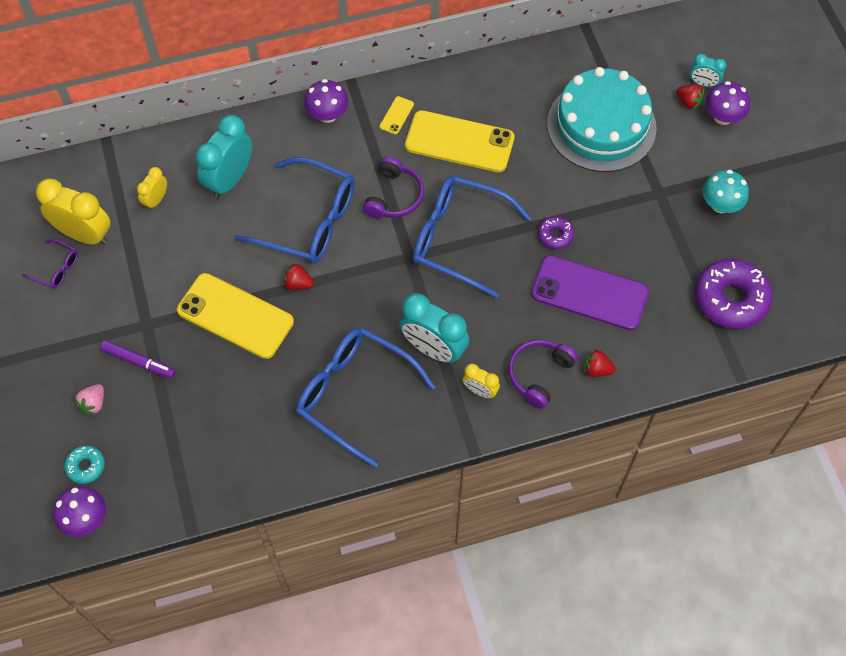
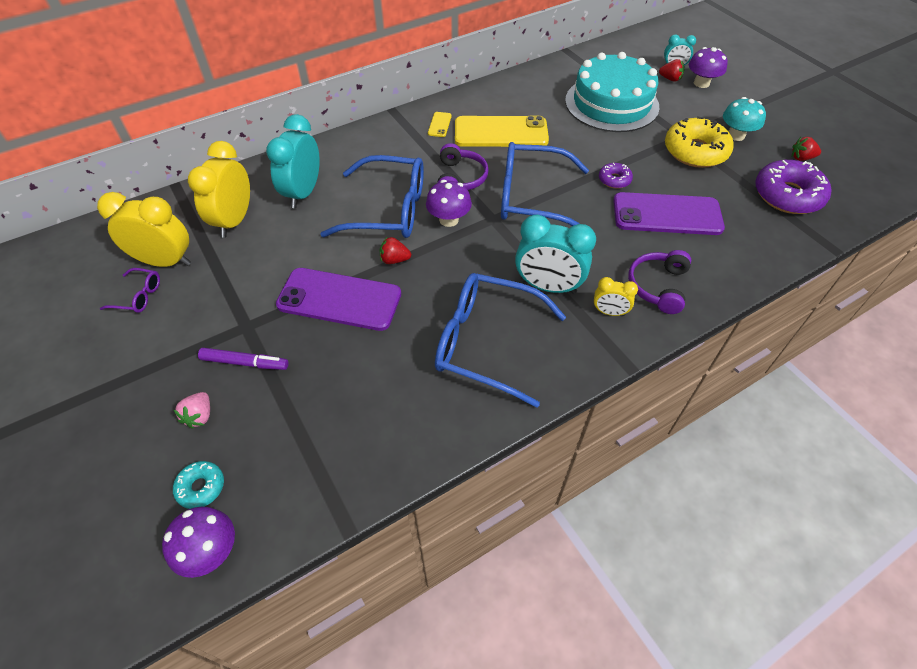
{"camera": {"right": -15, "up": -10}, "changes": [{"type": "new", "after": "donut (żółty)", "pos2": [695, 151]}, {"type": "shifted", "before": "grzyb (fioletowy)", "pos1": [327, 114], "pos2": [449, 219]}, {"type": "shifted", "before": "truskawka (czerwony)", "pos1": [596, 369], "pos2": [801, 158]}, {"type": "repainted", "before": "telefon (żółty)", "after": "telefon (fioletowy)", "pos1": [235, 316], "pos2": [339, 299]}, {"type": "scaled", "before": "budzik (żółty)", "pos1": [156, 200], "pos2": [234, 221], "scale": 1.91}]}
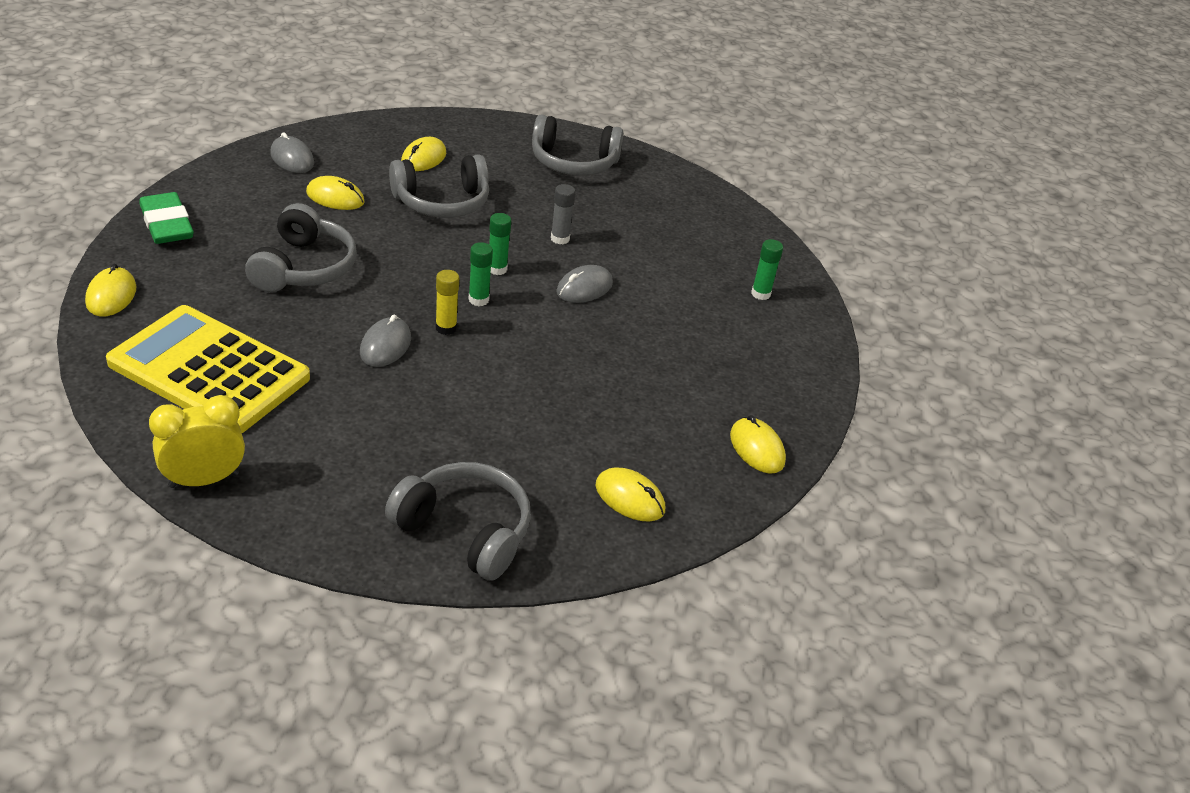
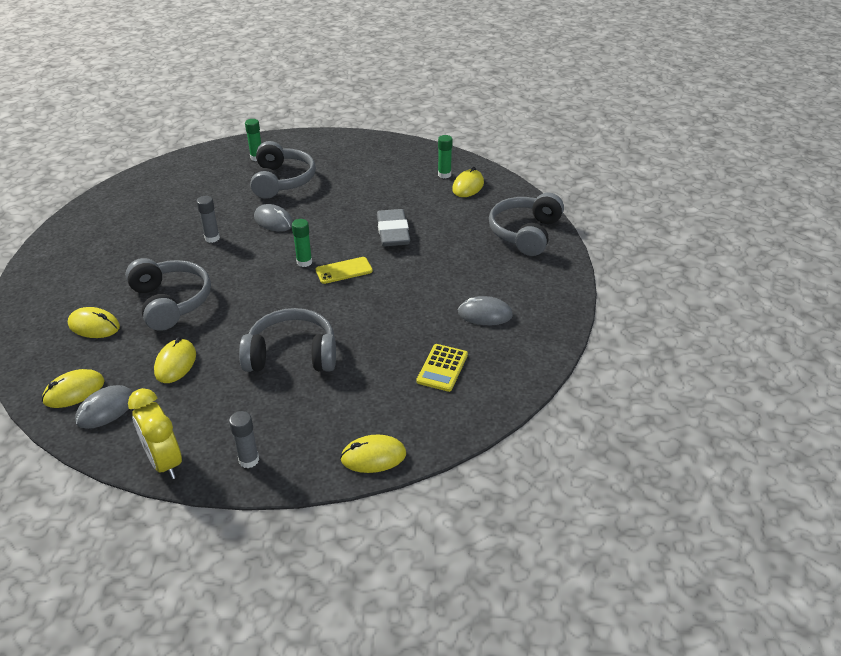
{"camera": {"right": -95, "up": 0}, "changes": [{"type": "new", "after": "gumka do mazania (szary)", "pos2": [393, 232]}, {"type": "shifted", "before": "budzik (żółty)", "pos1": [204, 480], "pos2": [164, 462]}, {"type": "shifted", "before": "myszka (szary)", "pos1": [385, 346], "pos2": [485, 314]}, {"type": "shifted", "before": "klej w sztyfcie (zielony)", "pos1": [497, 269], "pos2": [444, 175]}, {"type": "shifted", "before": "słuchawki (szary)", "pos1": [573, 162], "pos2": [282, 181]}, {"type": "shifted", "before": "myszka (żółty)", "pos1": [757, 448], "pos2": [74, 391]}, {"type": "swapped", "before": "gumka do mazania (zielony)", "after": "klej w sztyfcie (szary)", "pos1": [167, 224], "pos2": [249, 460]}, {"type": "swapped", "before": "klej w sztyfcie (żółty)", "after": "telefon (żółty)", "pos1": [446, 328], "pos2": [344, 270]}, {"type": "scaled", "before": "kalkulator (żółty)", "pos1": [209, 370], "pos2": [442, 368], "scale": 0.42}]}
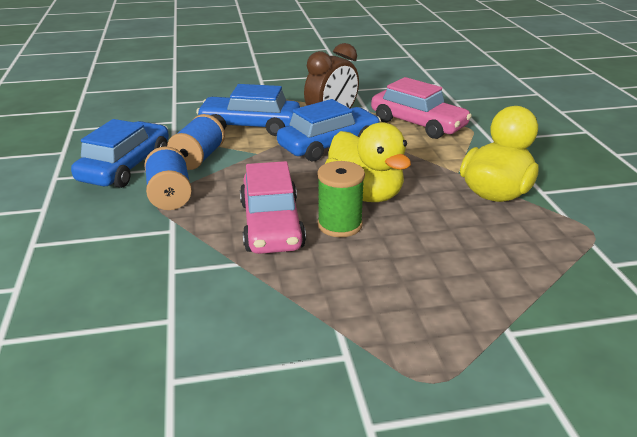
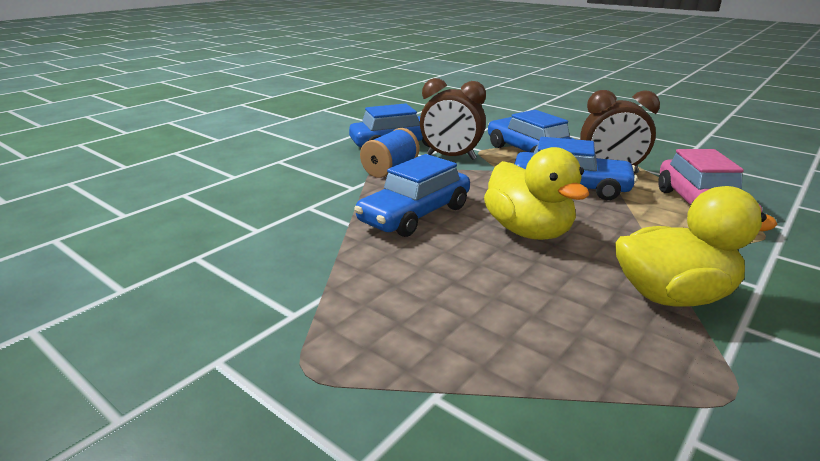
{"camera": {"right": 50, "up": -5}, "changes": [{"type": "gone", "before": "szpulka (zielony)", "pos1": [339, 225]}, {"type": "swapped", "before": "szpulka (niebieski)", "after": "budzik (brązowy)", "pos1": [198, 158], "pos2": [451, 157]}, {"type": "repainted", "before": "samochód (różowy)", "after": "samochód (niebieski)", "pos1": [271, 225], "pos2": [415, 214]}, {"type": "rotated", "before": "kaczka (żółty)", "pos1": [365, 194], "pos2": [528, 231], "turn": -45}]}
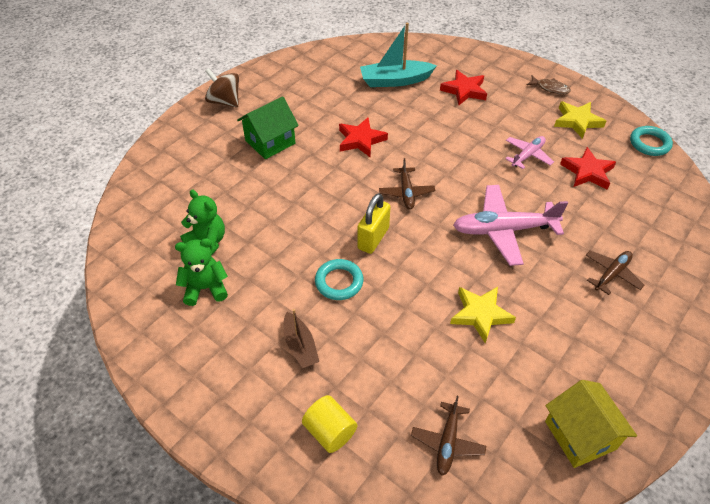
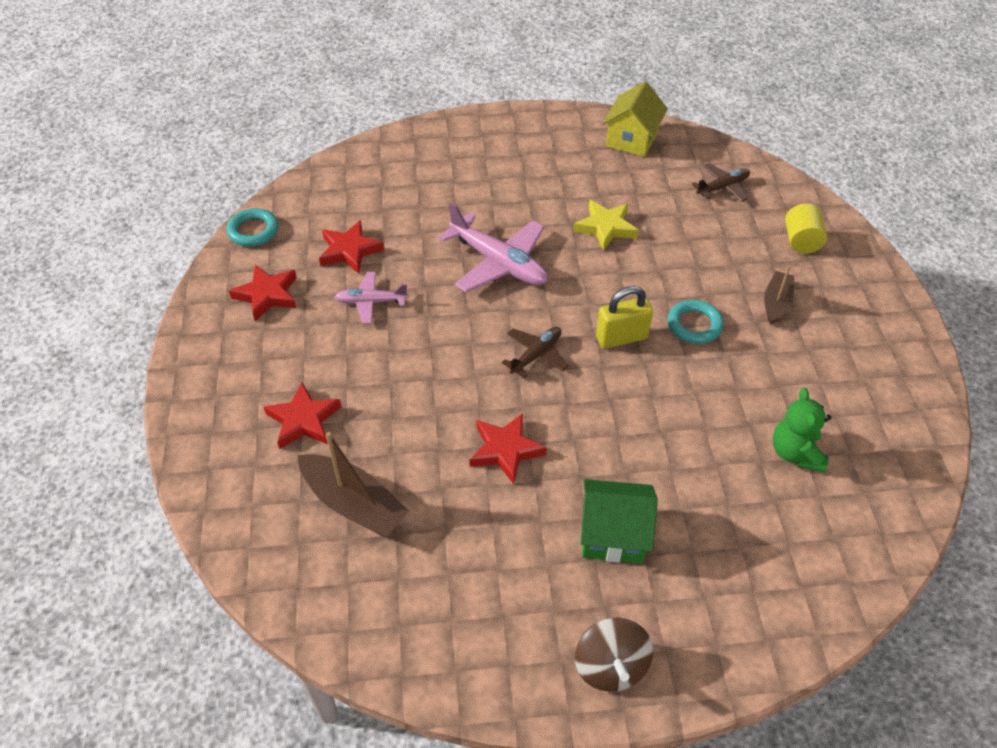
{"camera": {"right": -135, "up": 0}, "changes": [{"type": "gone", "before": "miś (zielony)", "pos1": [205, 288]}, {"type": "gone", "before": "ryba (brązowy)", "pos1": [550, 88]}, {"type": "gone", "before": "samolot (brązowy)", "pos1": [612, 274]}, {"type": "repainted", "before": "łódka (turkusowy)", "after": "łódka (brązowy)", "pos1": [395, 81], "pos2": [354, 504]}, {"type": "repainted", "before": "gwiazda (żółty)", "after": "gwiazda (czerwony)", "pos1": [577, 121], "pos2": [267, 295]}]}
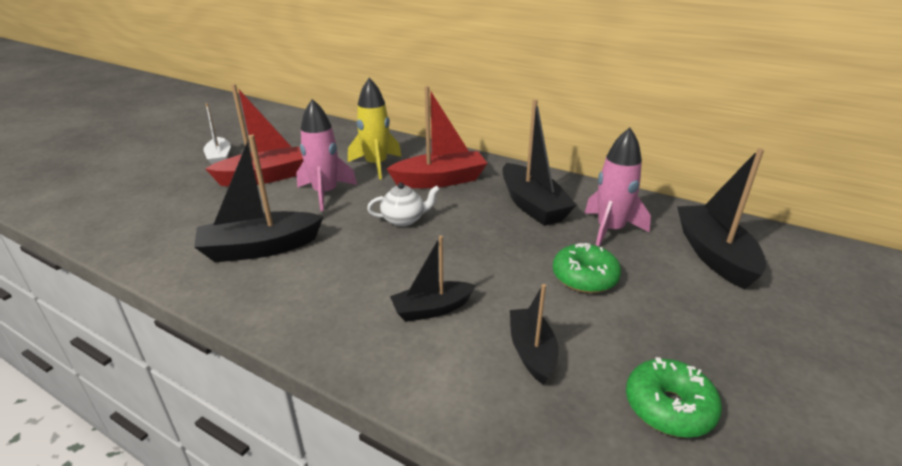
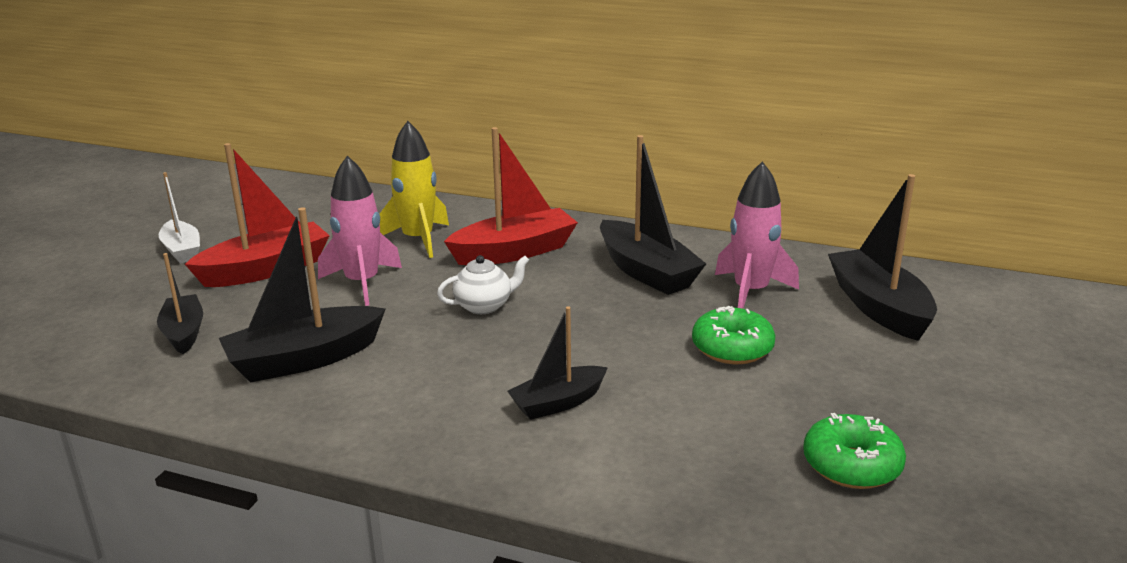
{"camera": {"right": -10, "up": -5}, "changes": [{"type": "shifted", "before": "łódka (czarny)", "pos1": [532, 352], "pos2": [184, 333]}]}
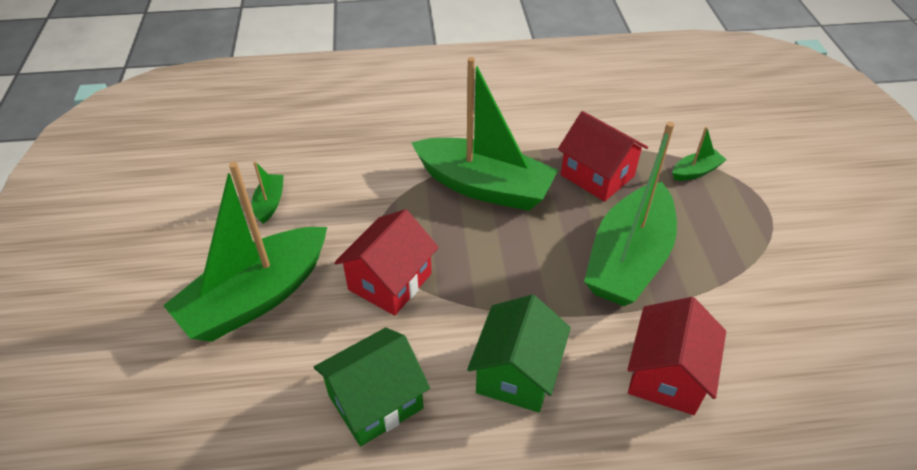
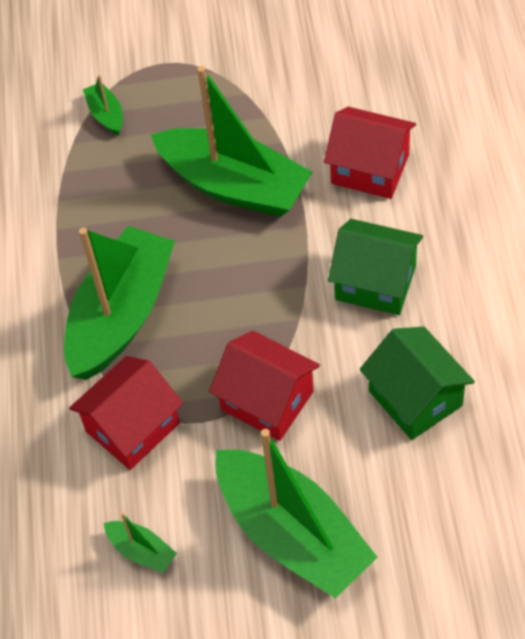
{"camera": {"right": -85, "up": 10}, "changes": [{"type": "shifted", "before": "domek (czerwony)", "pos1": [597, 175], "pos2": [132, 427]}, {"type": "rotated", "before": "łódka (zielony)", "pos1": [270, 203], "pos2": [141, 551], "turn": -150}]}
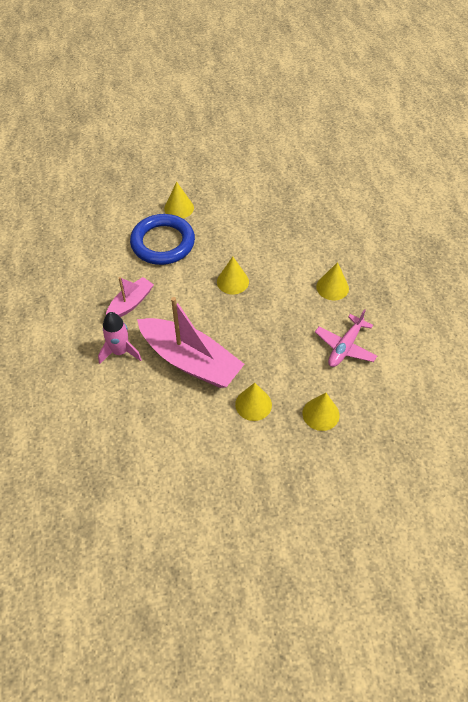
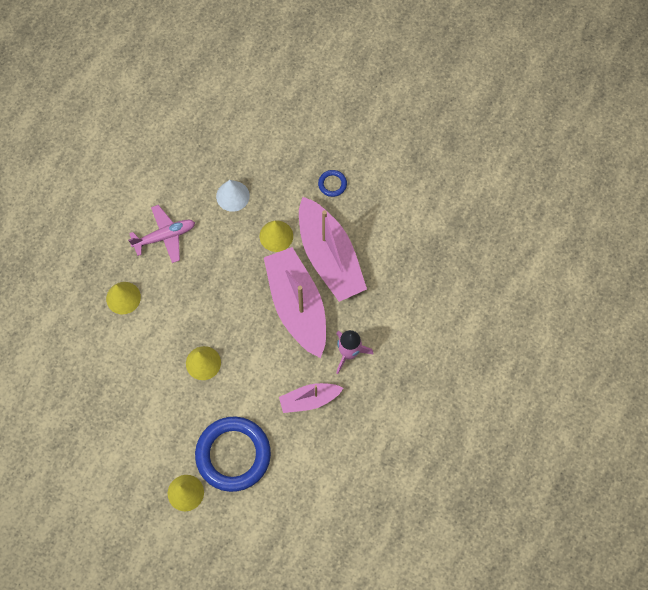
{"camera": {"right": -145, "up": 15}, "changes": [{"type": "new", "after": "łódka (różowy)", "pos2": [329, 257]}, {"type": "new", "after": "pierścień (niebieski)", "pos2": [332, 184]}, {"type": "repainted", "before": "stożek (żółty)", "after": "stożek (biały)", "pos1": [321, 414], "pos2": [232, 196]}]}
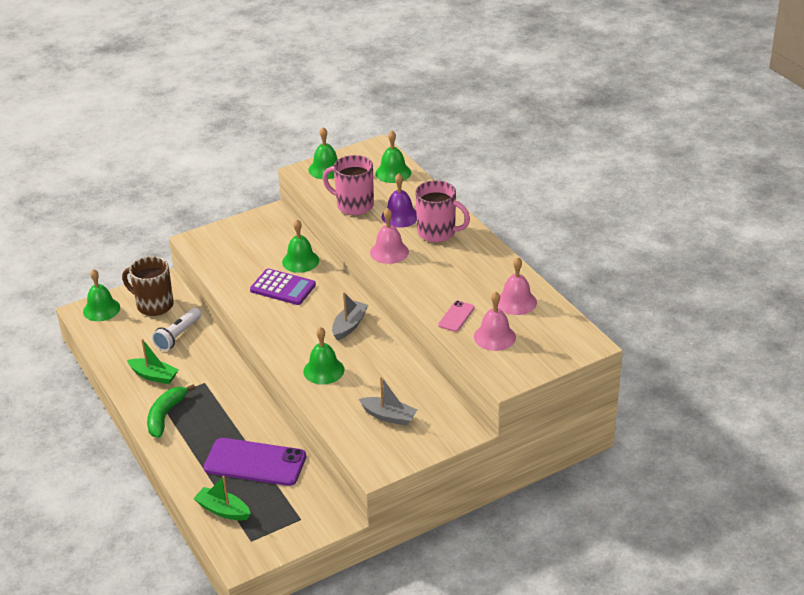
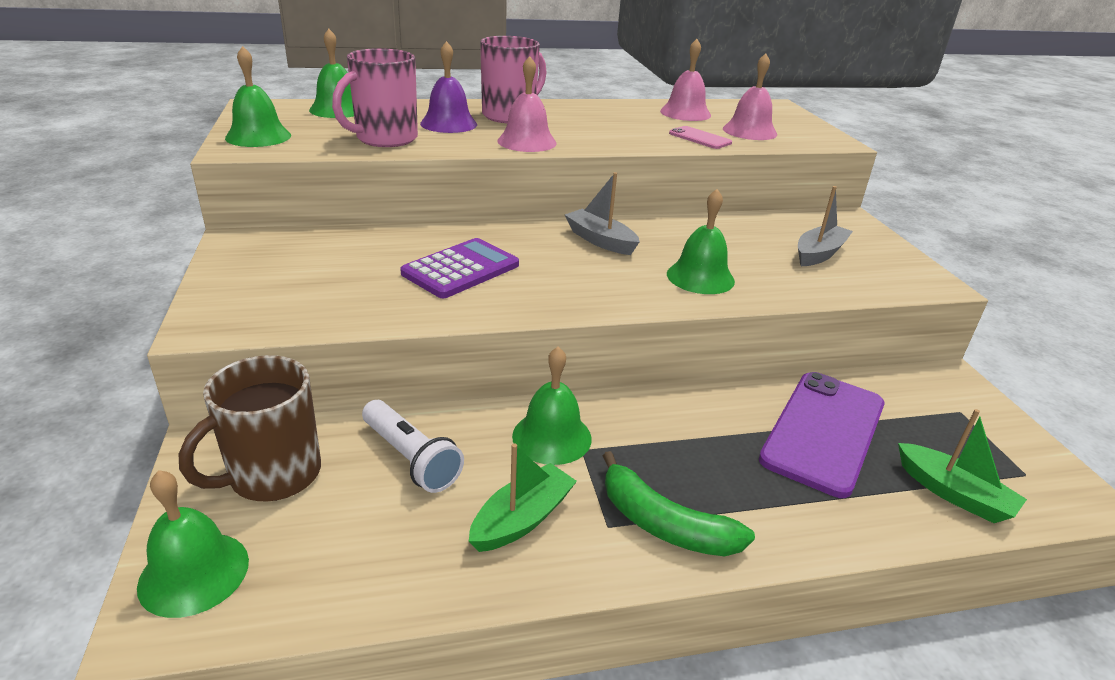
{"camera": {"right": -75, "up": -5}, "changes": [{"type": "shifted", "before": "dzwonek (zielony)", "pos1": [300, 261], "pos2": [552, 437]}, {"type": "rotated", "before": "łódka (zielony)", "pos1": [223, 510], "pos2": [953, 493], "turn": -90}]}
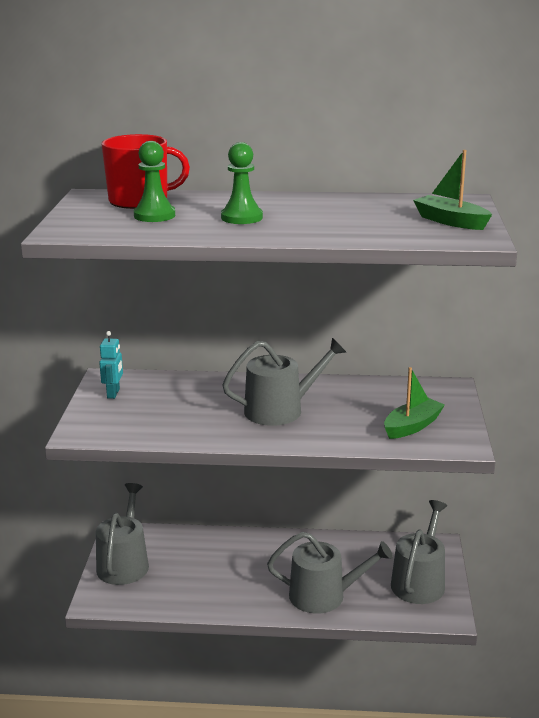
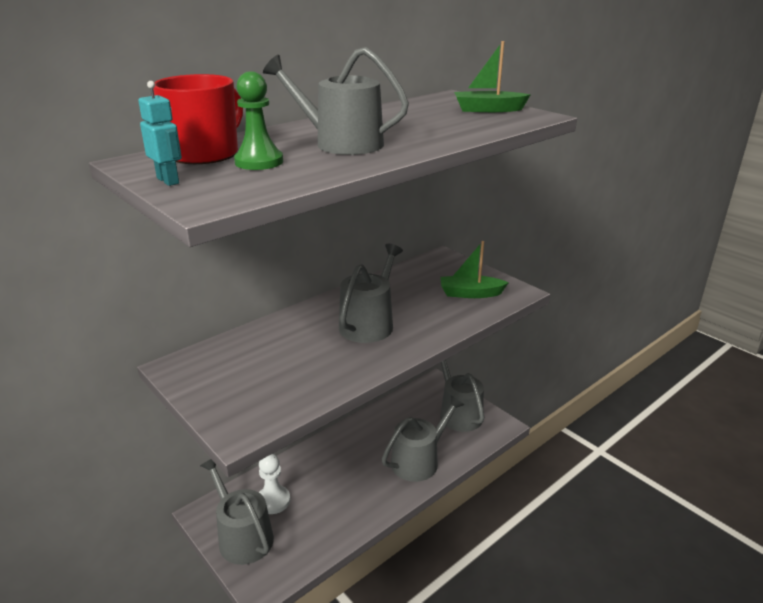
{"camera": {"right": -45, "up": 5}, "changes": [{"type": "new", "after": "pionek (biały)", "pos2": [273, 501]}, {"type": "shifted", "before": "robot (turkusowy)", "pos1": [113, 393], "pos2": [168, 181]}, {"type": "swapped", "before": "pionek (zielony)", "after": "konewka (szary)", "pos1": [241, 217], "pos2": [341, 143]}, {"type": "rotated", "before": "łódka (zielony)", "pos1": [412, 426], "pos2": [470, 293], "turn": -90}]}
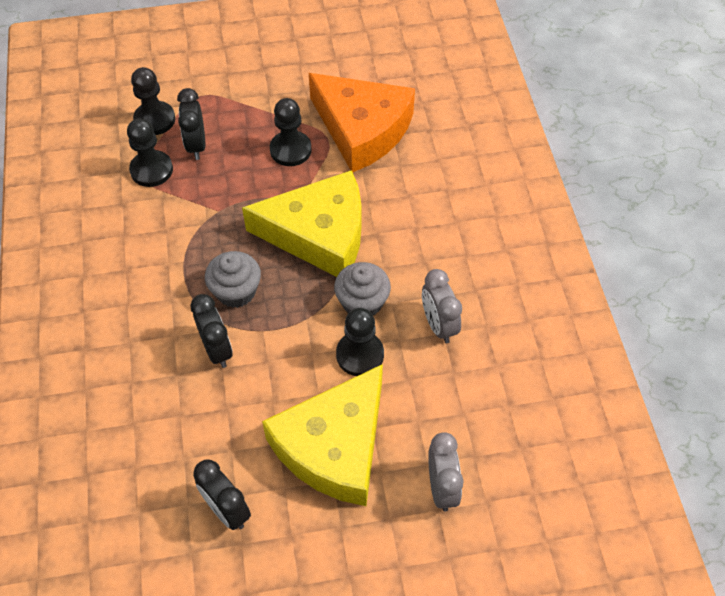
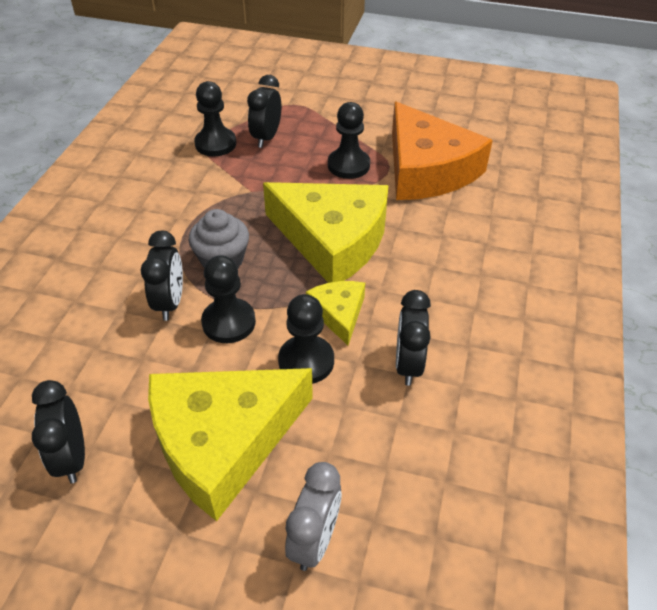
{"camera": {"right": 25, "up": -10}, "changes": [{"type": "shifted", "before": "pionek (czarny)", "pos1": [155, 120], "pos2": [229, 322]}, {"type": "swapped", "before": "muffinka (szary)", "after": "ser (żółty)", "pos1": [362, 302], "pos2": [338, 313]}, {"type": "repainted", "before": "budzik (szary)", "after": "budzik (czarny)", "pos1": [438, 325], "pos2": [408, 364]}]}
